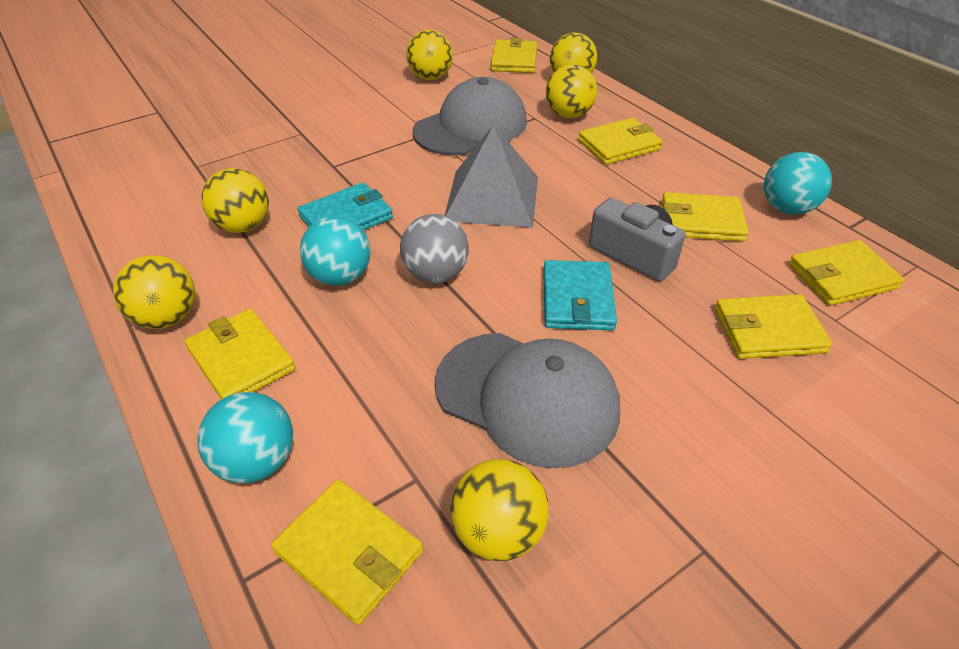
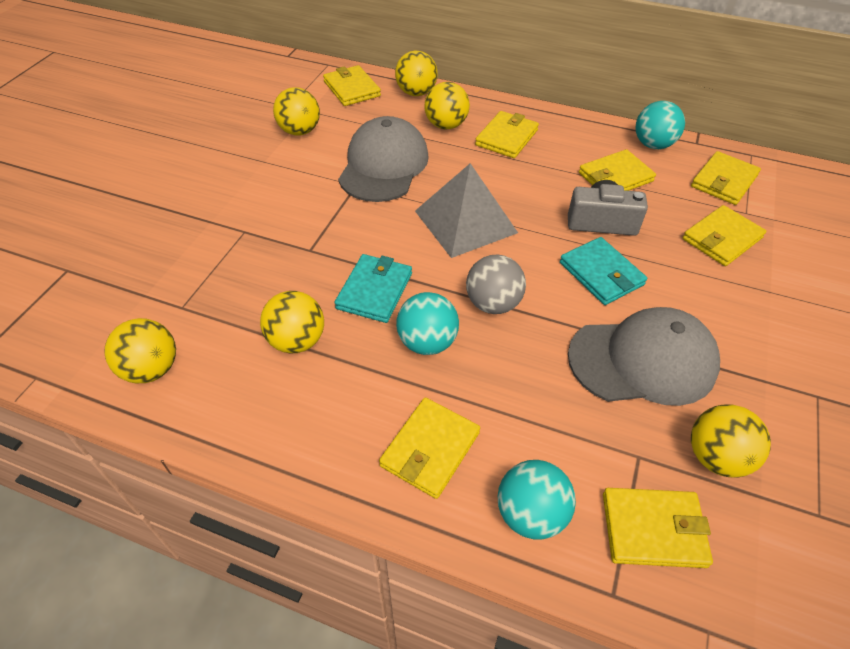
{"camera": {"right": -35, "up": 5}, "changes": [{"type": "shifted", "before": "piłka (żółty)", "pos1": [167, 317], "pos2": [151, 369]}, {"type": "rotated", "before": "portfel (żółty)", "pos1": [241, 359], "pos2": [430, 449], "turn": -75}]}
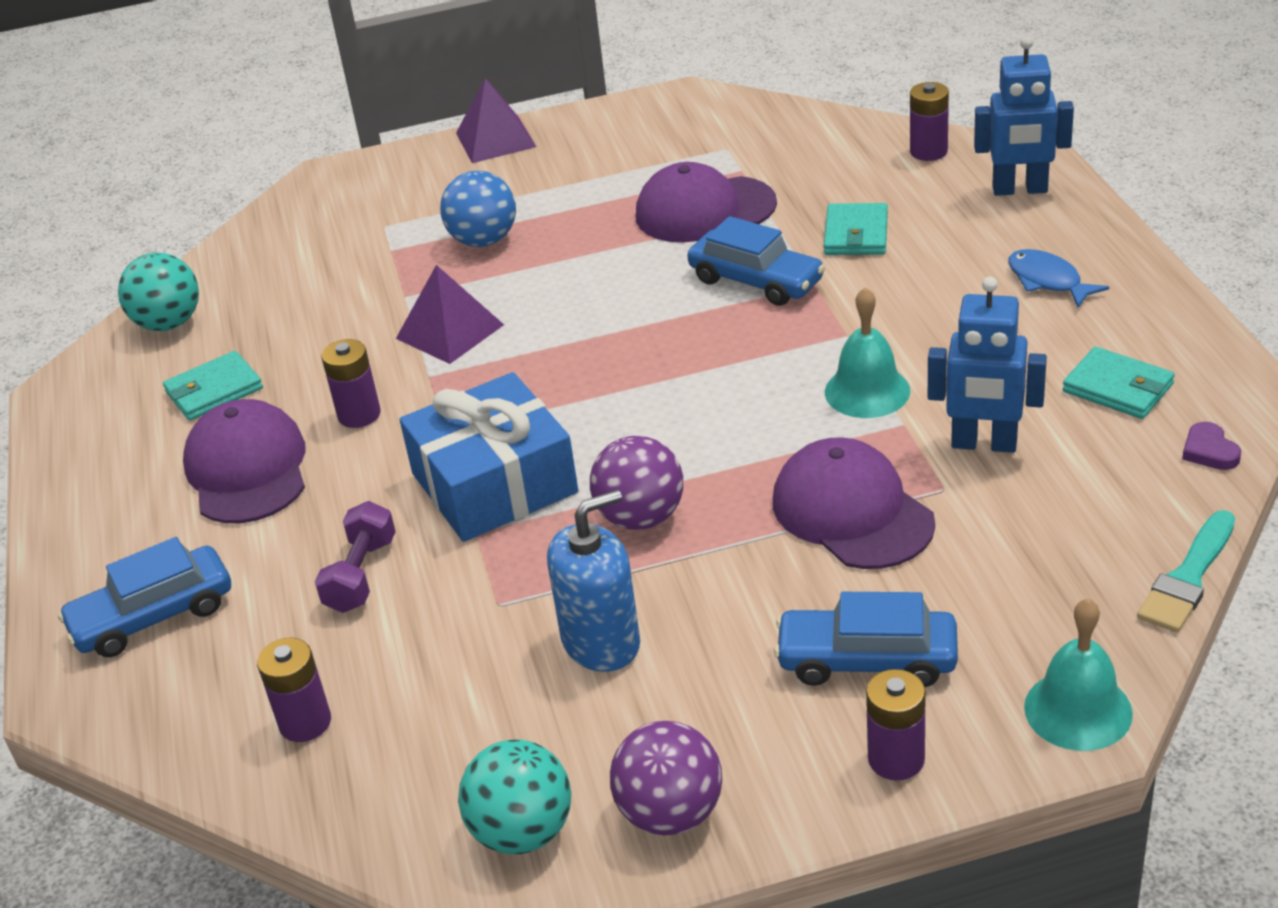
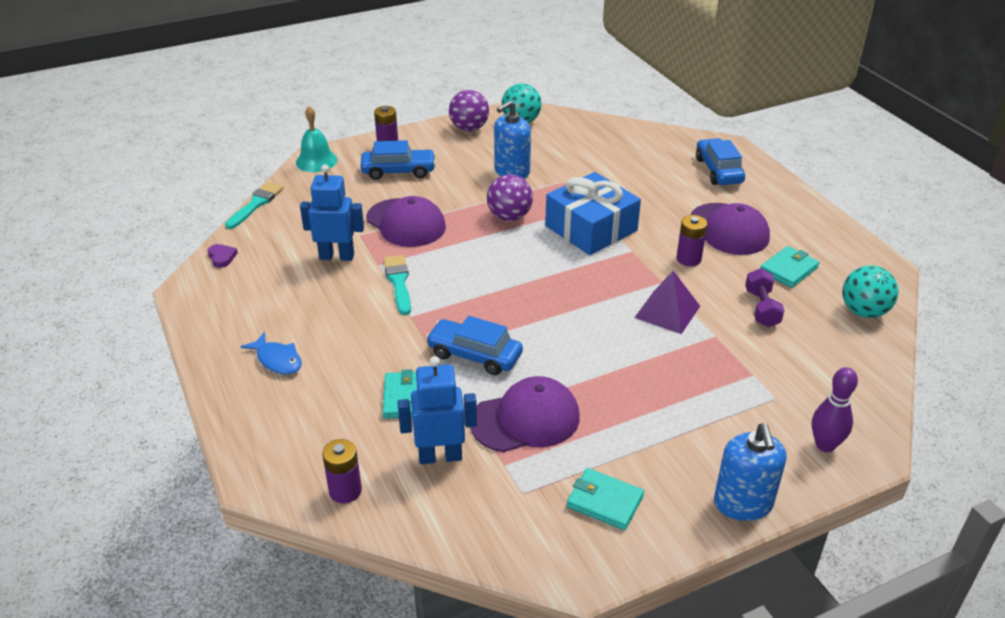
{"camera": {"right": 165, "up": 0}, "changes": [{"type": "gone", "before": "bateria (fioletowy)", "pos1": [305, 722]}, {"type": "gone", "before": "piłka (niebieski)", "pos1": [483, 240]}, {"type": "new", "after": "kręgiel (fioletowy)", "pos2": [825, 445]}, {"type": "shifted", "before": "hantel (fioletowy)", "pos1": [361, 575], "pos2": [761, 308]}, {"type": "shifted", "before": "robot (niebieski)", "pos1": [1020, 190], "pos2": [440, 456]}, {"type": "shifted", "before": "portfel (turkusowy)", "pos1": [1118, 387], "pos2": [605, 501]}, {"type": "swapped", "before": "piramida (fioletowy)", "after": "dozownik mydła (niebieski)", "pos1": [495, 140], "pos2": [743, 503]}, {"type": "swapped", "before": "dzwonek (turkusowy)", "after": "pędzel (turkusowy)", "pos1": [867, 391], "pos2": [398, 282]}, {"type": "rotated", "before": "samochód (niebieski)", "pos1": [153, 616], "pos2": [718, 170], "turn": -60}]}
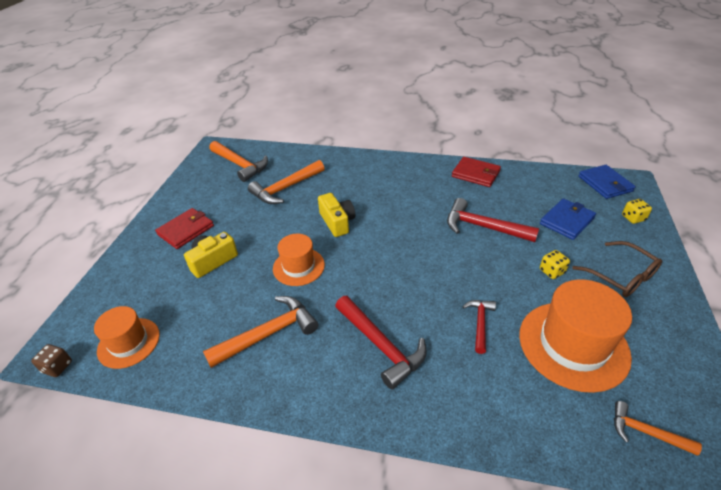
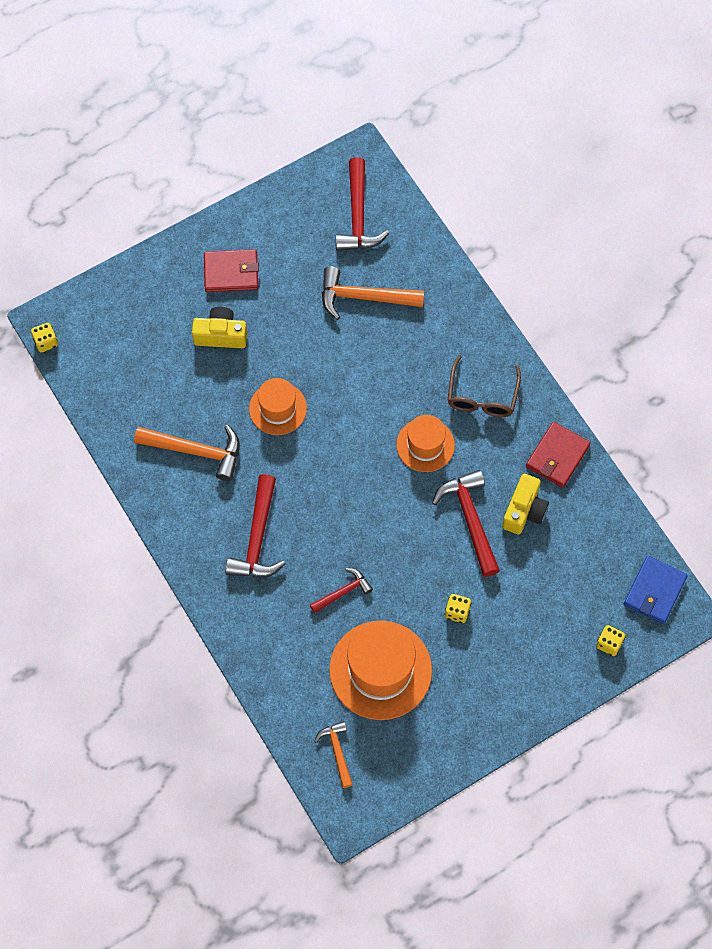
{"camera": {"right": 45, "up": 25}, "changes": [{"type": "gone", "before": "portfel (niebieski)", "pos1": [566, 221]}, {"type": "shifted", "before": "kapelusz (pomarańczowy)", "pos1": [129, 342], "pos2": [425, 445]}, {"type": "shifted", "before": "aparat fotograficzny (żółty)", "pos1": [337, 222], "pos2": [524, 510]}, {"type": "shifted", "before": "okulary (brązowy)", "pos1": [621, 276], "pos2": [482, 396]}, {"type": "repainted", "before": "kostka do gry (brązowy)", "after": "kostka do gry (żółty)", "pos1": [57, 367], "pos2": [46, 342]}, {"type": "repainted", "before": "młotek (pomarańczowy)", "after": "młotek (czerwony)", "pos1": [240, 165], "pos2": [358, 216]}, {"type": "rotated", "before": "portfel (czerwony)", "pos1": [476, 174], "pos2": [557, 456], "turn": 45}]}
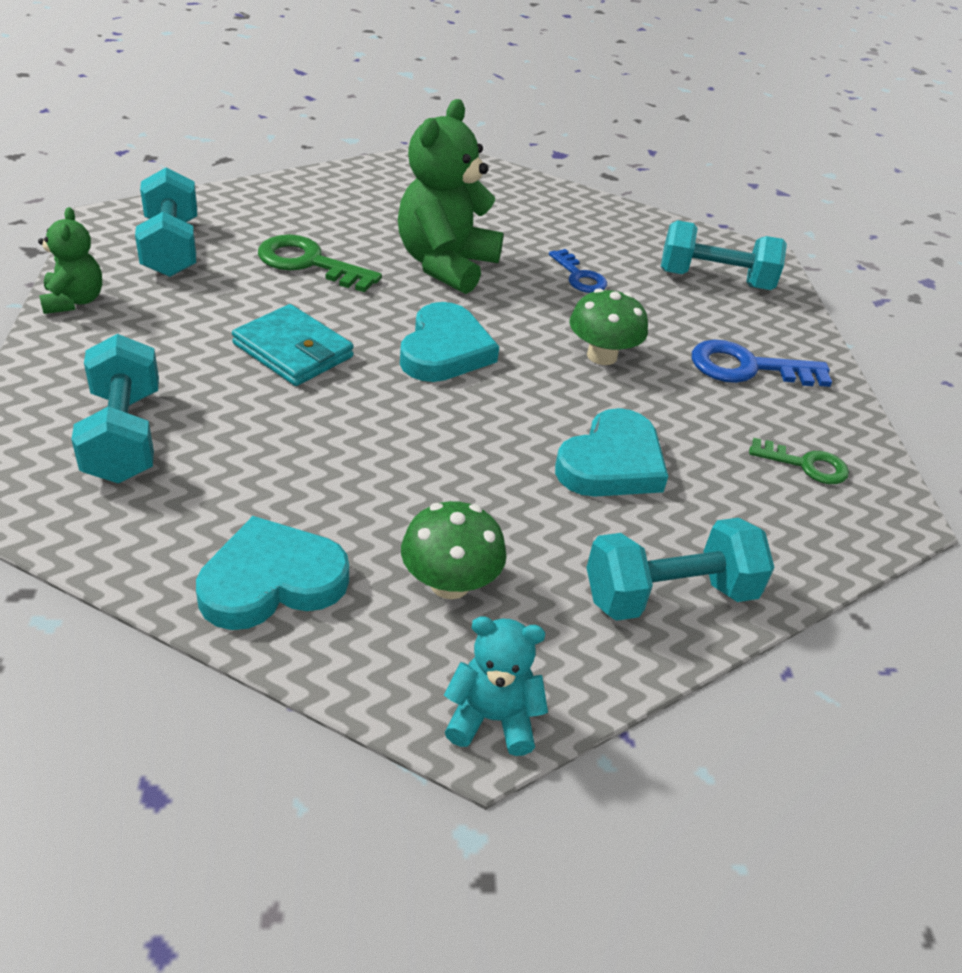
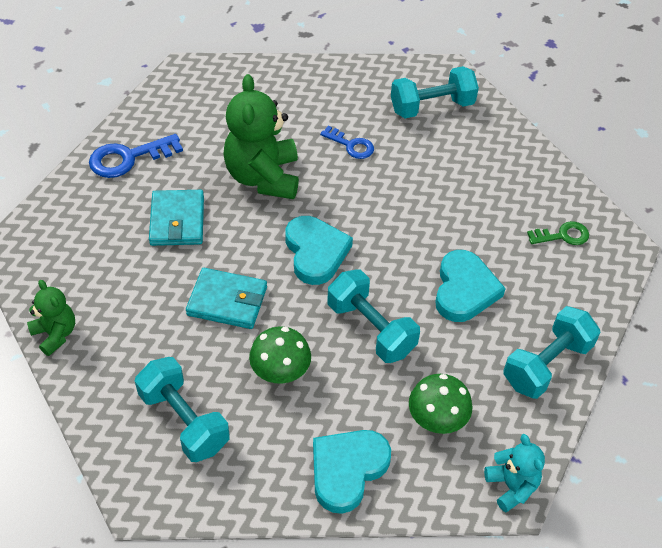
{"camera": {"right": -25, "up": 10}, "changes": [{"type": "shifted", "before": "hantel (turkusowy)", "pos1": [171, 248], "pos2": [371, 329]}, {"type": "shifted", "before": "grzyb (zielony)", "pos1": [602, 356], "pos2": [280, 371]}, {"type": "shifted", "before": "klucz (niebieski)", "pos1": [748, 368], "pos2": [128, 158]}, {"type": "swapped", "before": "klucz (zielony)", "after": "portfel (turkusowy)", "pos1": [309, 263], "pos2": [177, 221]}, {"type": "rotated", "before": "miś (turkusowy)", "pos1": [492, 718], "pos2": [511, 486], "turn": 90}]}
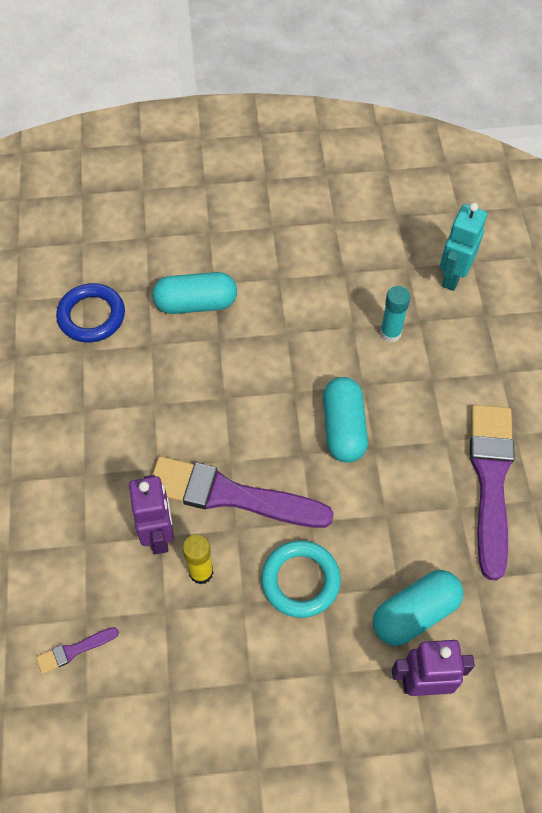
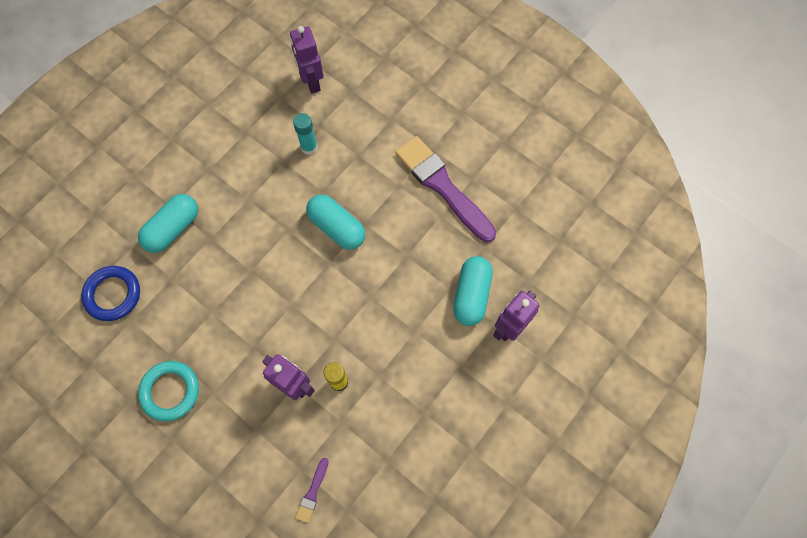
{"camera": {"right": -45, "up": 10}, "changes": [{"type": "gone", "before": "pędzel (fioletowy)", "pos1": [230, 495]}, {"type": "shifted", "before": "pierścień (turkusowy)", "pos1": [300, 580], "pos2": [170, 391]}, {"type": "repainted", "before": "robot (turkusowy)", "after": "robot (fioletowy)", "pos1": [453, 276], "pos2": [311, 82]}]}
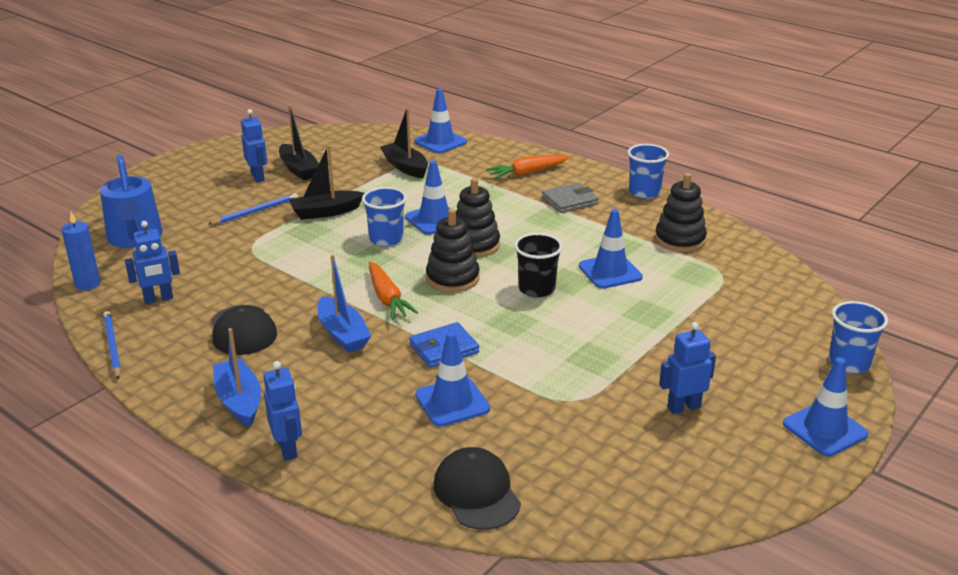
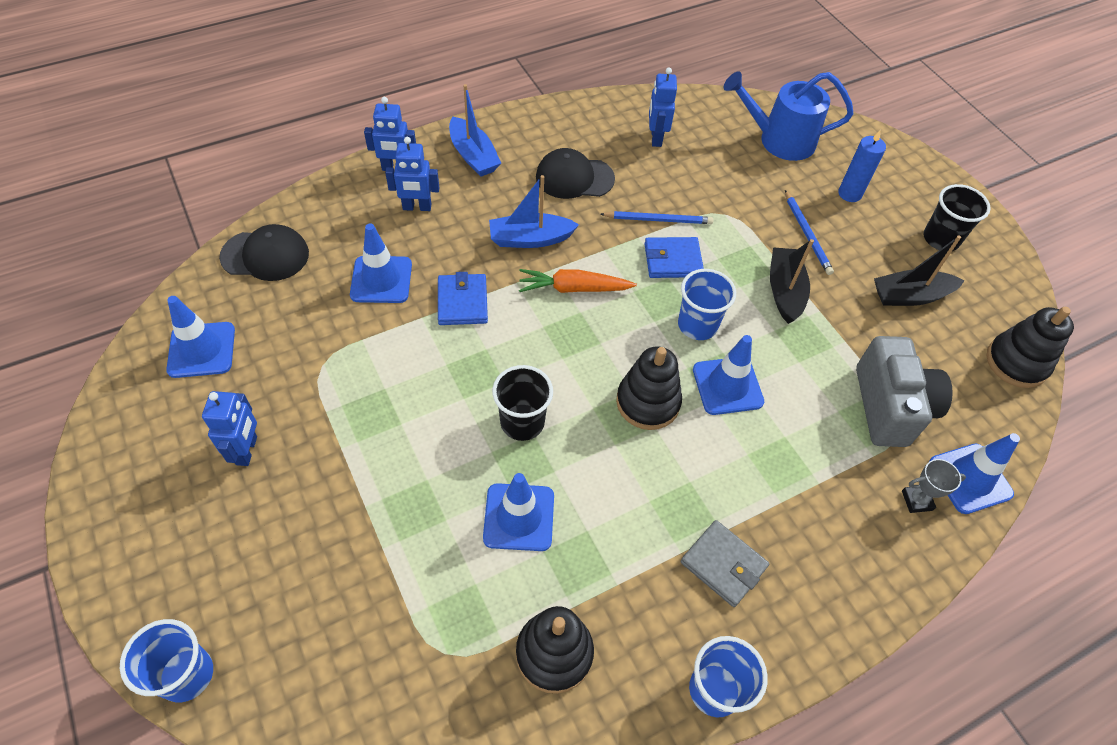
{"camera": {"right": 110, "up": 25}, "changes": [{"type": "gone", "before": "marchewka (pomarańczowy)", "pos1": [527, 173]}, {"type": "new", "after": "portfel (niebieski)", "pos2": [672, 260]}, {"type": "new", "after": "puchar (szary)", "pos2": [916, 500]}, {"type": "new", "after": "szklanka (czarny)", "pos2": [941, 239]}, {"type": "shifted", "before": "świeca (niebieski)", "pos1": [87, 284], "pos2": [849, 194]}, {"type": "shifted", "before": "ołówek (niebieski)", "pos1": [112, 346], "pos2": [658, 220]}, {"type": "shifted", "before": "robot (niebieski)", "pos1": [258, 177], "pos2": [417, 207]}, {"type": "shifted", "before": "zabawka nakładanka (czarny)", "pos1": [452, 278], "pos2": [1016, 362]}, {"type": "shifted", "before": "pachołek (niebieski)", "pos1": [824, 429], "pos2": [201, 350]}, {"type": "swapped", "before": "łódka (czarny)", "after": "aparat fotograficzny (szary)", "pos1": [405, 167], "pos2": [890, 406]}, {"type": "rotated", "before": "łódka (niebieski)", "pos1": [239, 401], "pos2": [473, 156], "turn": 60}, {"type": "rotated", "before": "portfel (szary)", "pos1": [570, 201], "pos2": [723, 565], "turn": -45}]}
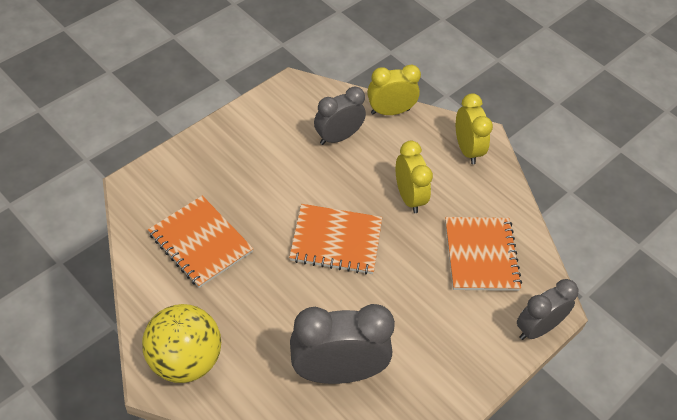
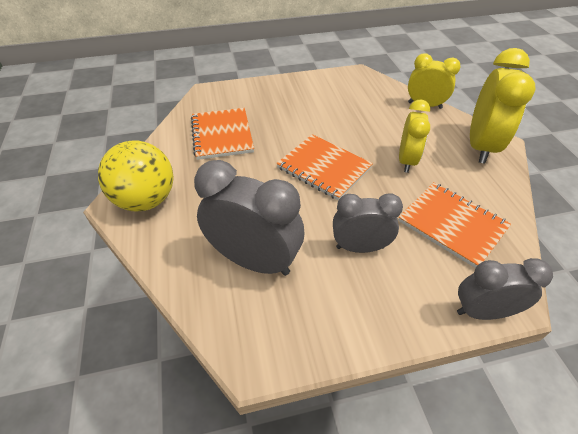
{"camera": {"right": 35, "up": -5}, "changes": [{"type": "shifted", "before": "budzik (szary)", "pos1": [337, 137], "pos2": [360, 247]}, {"type": "rotated", "before": "zeszyt (pomarańczowy)", "pos1": [481, 255], "pos2": [452, 224], "turn": -75}, {"type": "scaled", "before": "budzik (żółty)", "pos1": [467, 149], "pos2": [480, 146], "scale": 1.56}]}
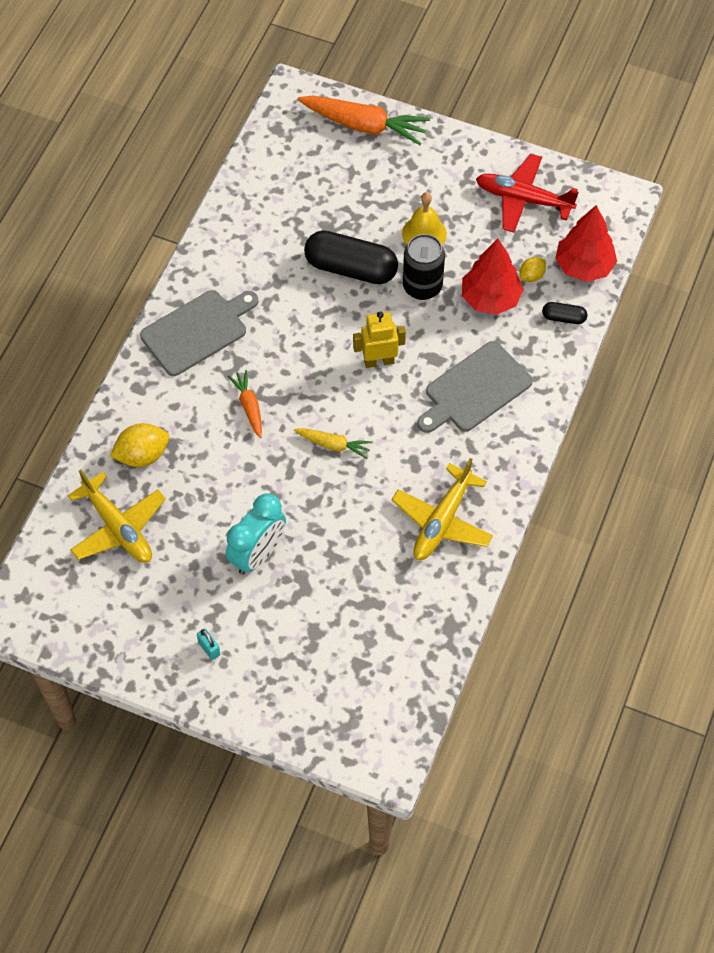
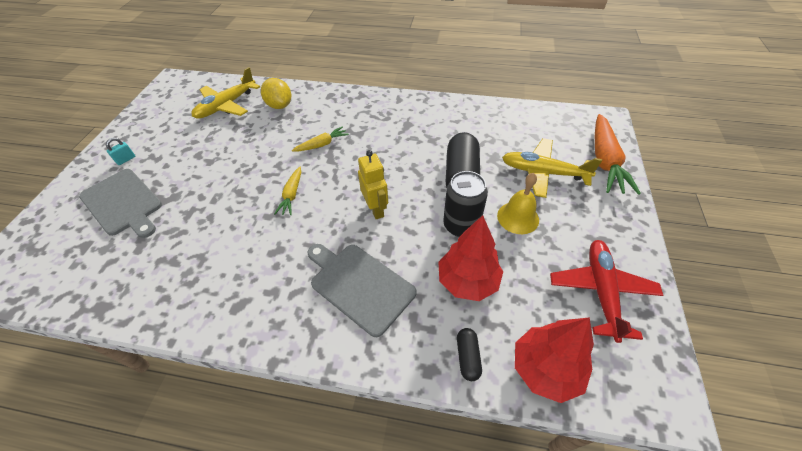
{"camera": {"right": 80, "up": -10}, "changes": [{"type": "gone", "before": "budzik (turkusowy)", "pos1": [257, 554]}, {"type": "gone", "before": "cytryna (żółty)", "pos1": [531, 276]}, {"type": "shifted", "before": "deska do krojenia (szary)", "pos1": [197, 331], "pos2": [123, 203]}, {"type": "shifted", "before": "samolot (żółty)", "pos1": [442, 521], "pos2": [543, 172]}, {"type": "repainted", "before": "marchewka (pomarańczowy)", "after": "marchewka (żółty)", "pos1": [249, 406], "pos2": [322, 144]}]}
